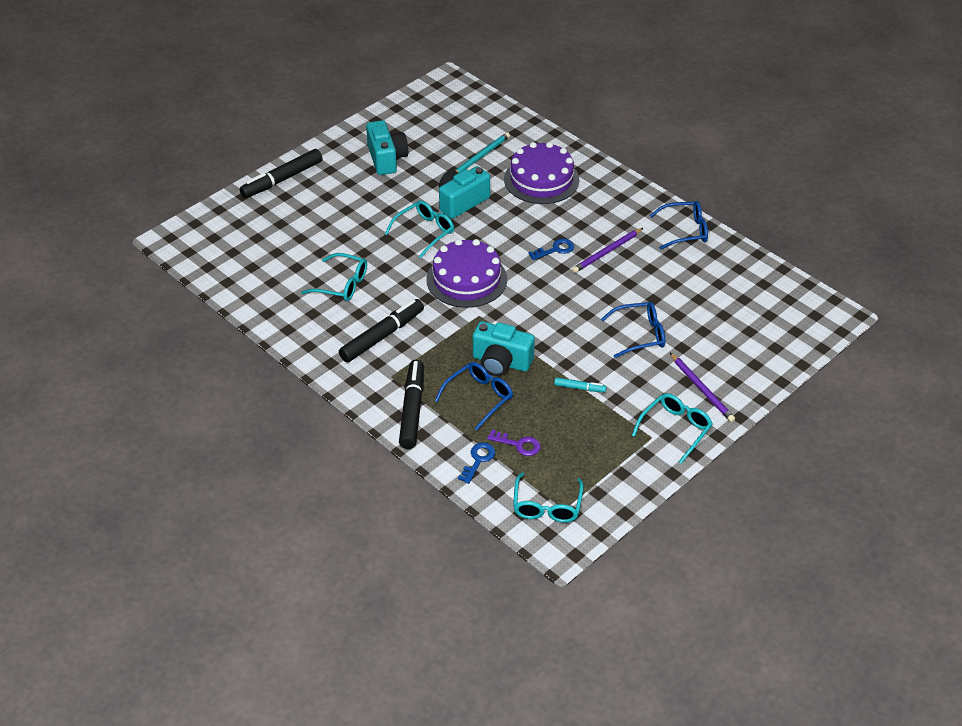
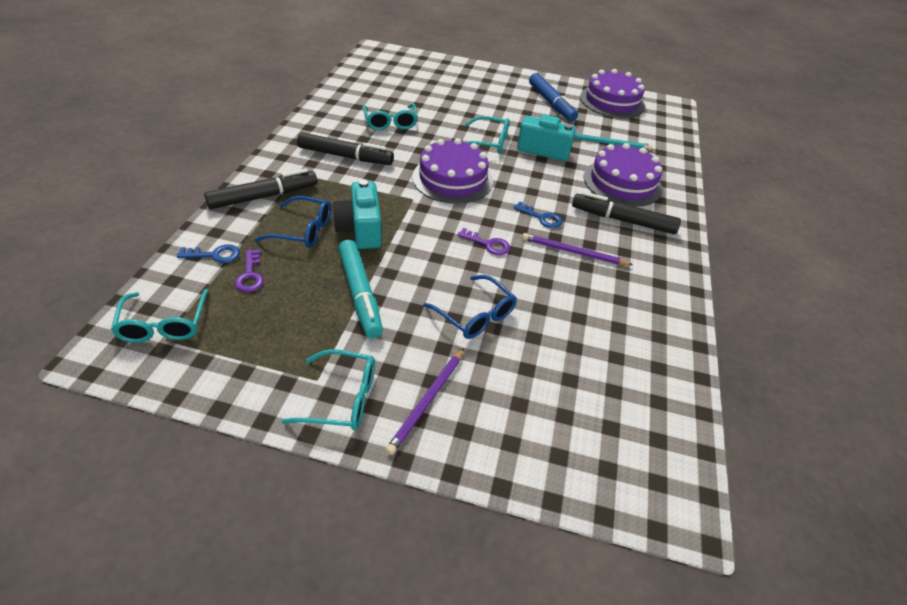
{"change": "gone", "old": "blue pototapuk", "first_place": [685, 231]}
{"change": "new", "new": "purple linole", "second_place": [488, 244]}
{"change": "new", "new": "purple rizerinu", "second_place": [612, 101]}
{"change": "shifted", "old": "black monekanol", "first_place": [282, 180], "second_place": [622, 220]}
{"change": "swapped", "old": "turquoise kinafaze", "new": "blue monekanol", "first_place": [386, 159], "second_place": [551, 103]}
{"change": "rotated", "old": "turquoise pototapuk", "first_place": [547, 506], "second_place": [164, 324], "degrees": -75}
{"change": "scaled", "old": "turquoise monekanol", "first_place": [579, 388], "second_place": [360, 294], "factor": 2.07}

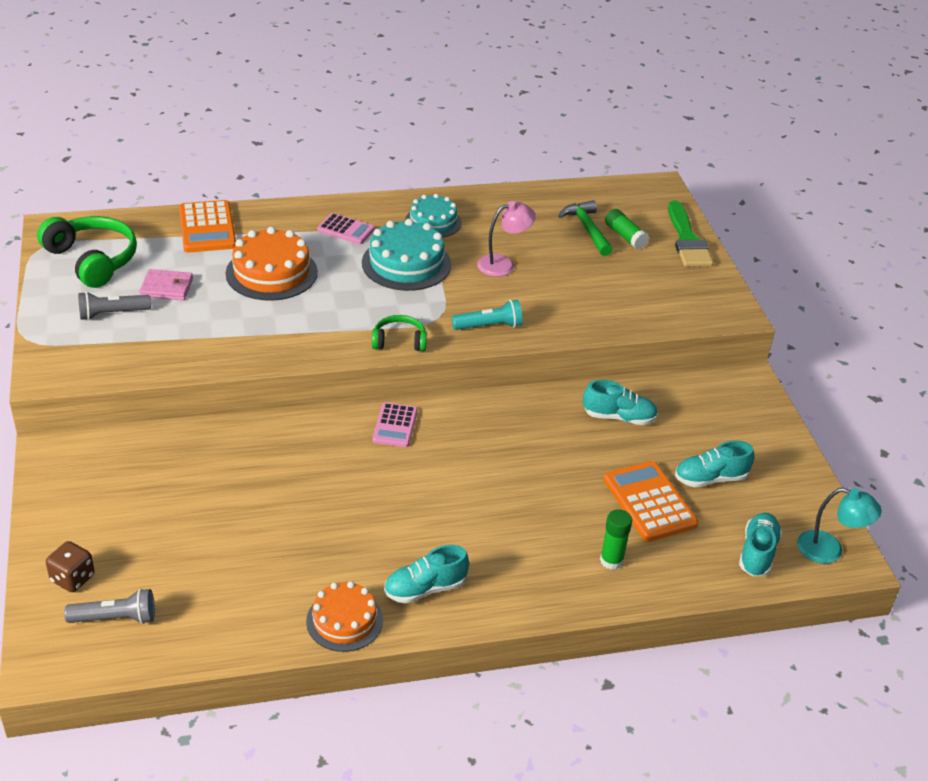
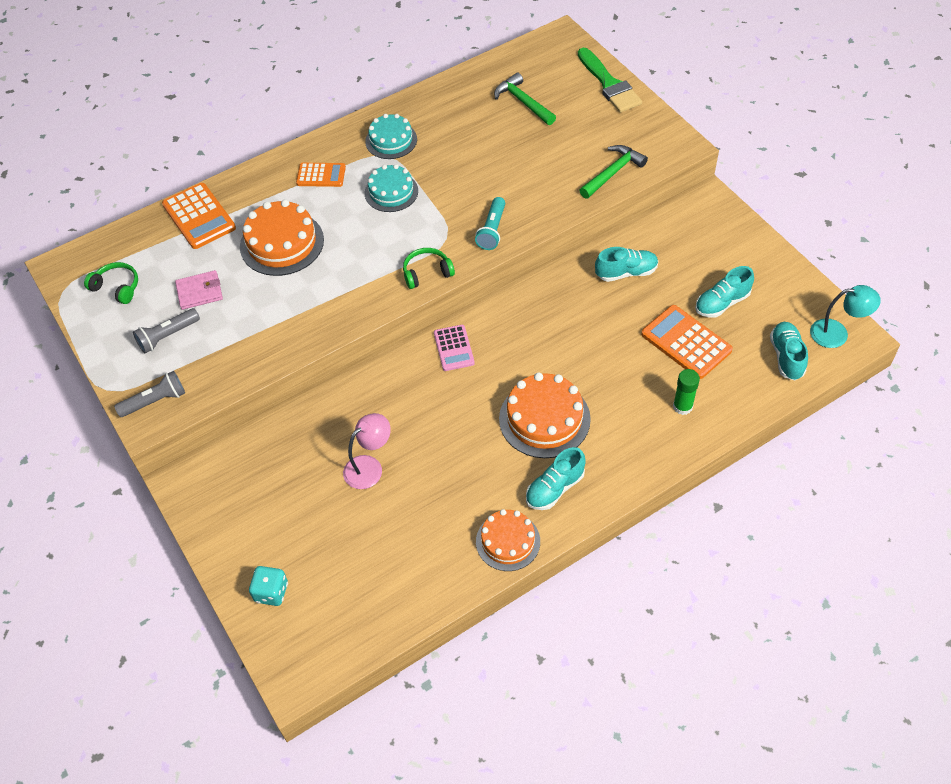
{"change": "gone", "old": "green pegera", "first_place": [625, 236]}
{"change": "new", "new": "orange rizerinu", "second_place": [544, 419]}
{"change": "new", "new": "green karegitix", "second_place": [613, 172]}
{"change": "shifted", "old": "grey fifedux", "first_place": [115, 618], "second_place": [155, 401]}
{"change": "shifted", "old": "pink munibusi", "first_place": [503, 264], "second_place": [369, 467]}
{"change": "repainted", "old": "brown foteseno", "new": "turquoise foteseno", "first_place": [72, 578], "second_place": [271, 592]}
{"change": "repainted", "old": "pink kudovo", "new": "orange kudovo", "first_place": [345, 230], "second_place": [321, 175]}
{"change": "rotated", "old": "turquoise fifedux", "first_place": [489, 326], "second_place": [492, 230], "degrees": 135}
{"change": "scaled", "old": "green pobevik", "first_place": [92, 260], "second_place": [117, 287], "factor": 0.56}
{"change": "scaled", "old": "turquoise rizerinu", "first_place": [406, 263], "second_place": [391, 192], "factor": 0.66}

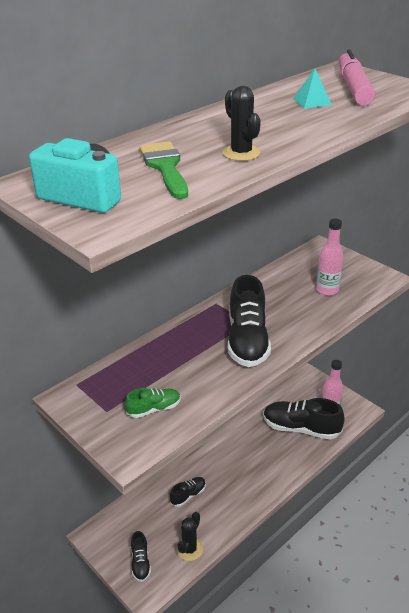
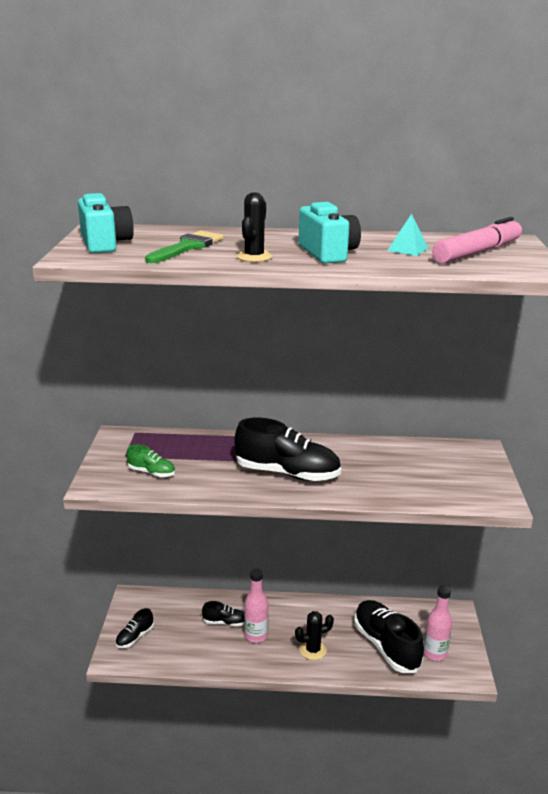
{"change": "new", "new": "turquoise kinafaze", "second_place": [328, 253]}
{"change": "shifted", "old": "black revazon", "first_place": [189, 549], "second_place": [313, 650]}
{"change": "shifted", "old": "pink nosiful", "first_place": [327, 290], "second_place": [256, 635]}
{"change": "rotated", "old": "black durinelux", "first_place": [247, 340], "second_place": [287, 473], "degrees": -120}

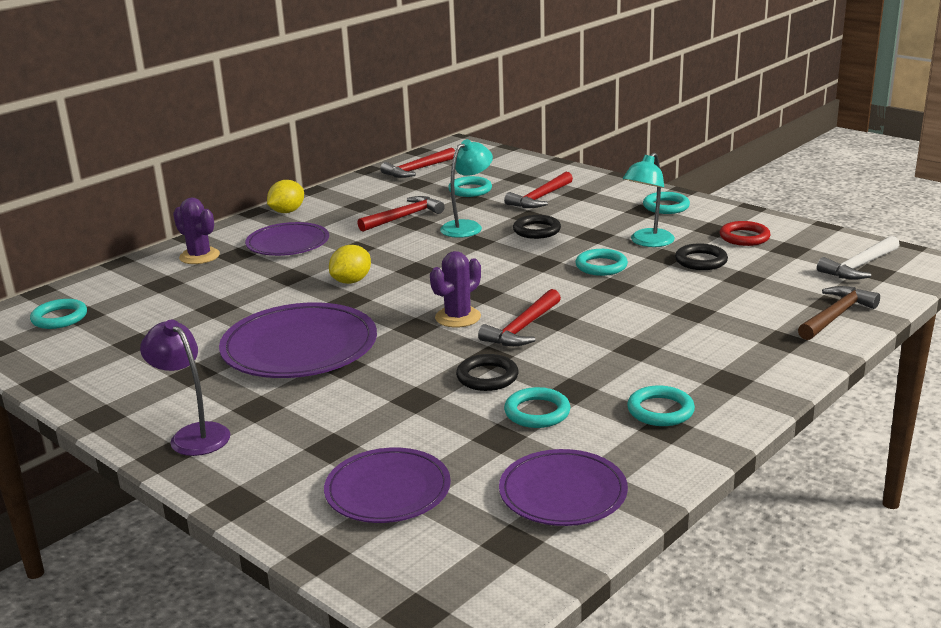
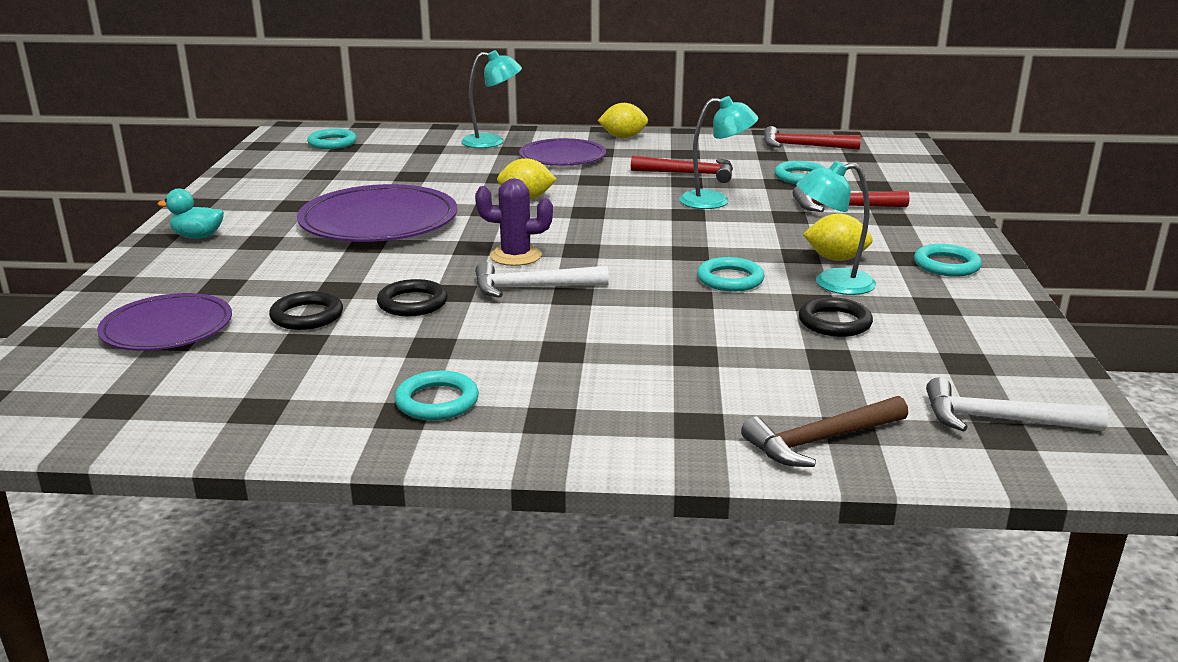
{"change": "gone", "old": "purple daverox", "first_place": [563, 493]}
{"change": "gone", "old": "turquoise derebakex", "first_place": [537, 412]}
{"change": "gone", "old": "red derebakex", "first_place": [744, 237]}
{"change": "new", "new": "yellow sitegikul", "second_place": [836, 259]}
{"change": "shifted", "old": "black derebakex", "first_place": [536, 230], "second_place": [307, 316]}
{"change": "swapped", "old": "purple munibusi", "new": "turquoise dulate", "first_place": [193, 434], "second_place": [198, 237]}
{"change": "swapped", "old": "purple revazon", "new": "turquoise munibusi", "first_place": [199, 256], "second_place": [492, 142]}
{"change": "repainted", "old": "red karegitix", "new": "white karegitix", "first_place": [522, 328], "second_place": [532, 288]}
{"change": "rotated", "old": "brown karegitix", "first_place": [836, 315], "second_place": [820, 441], "degrees": 150}

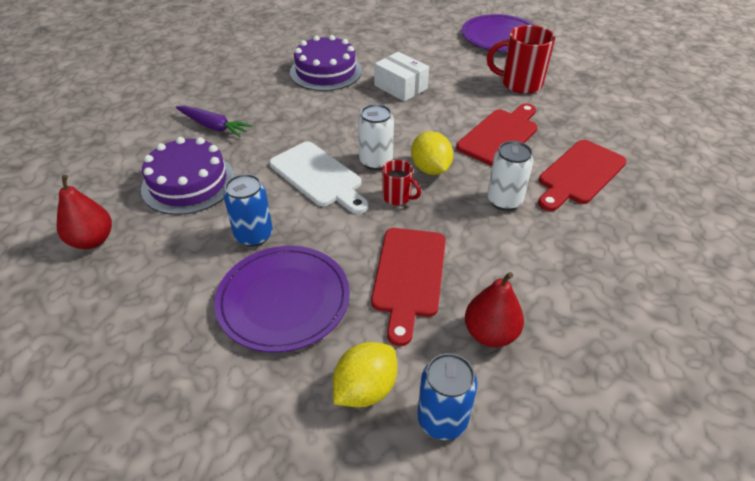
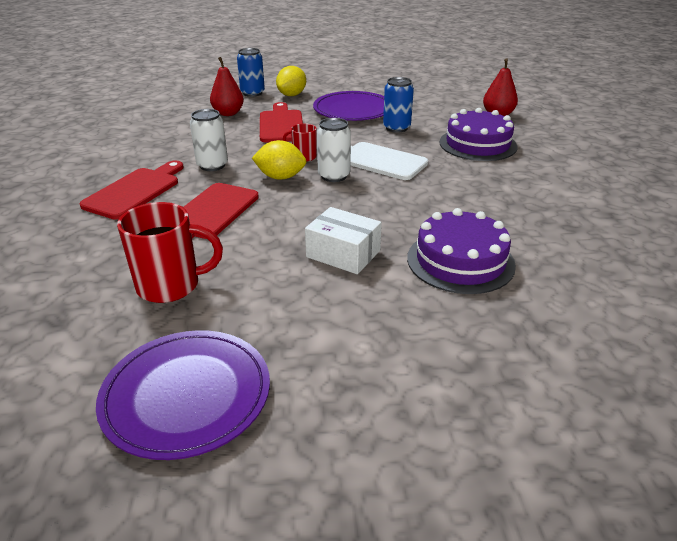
{"change": "gone", "old": "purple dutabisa", "first_place": [213, 126]}
{"change": "rotated", "old": "yellow sitegikul", "first_place": [430, 169], "second_place": [280, 177], "degrees": -45}

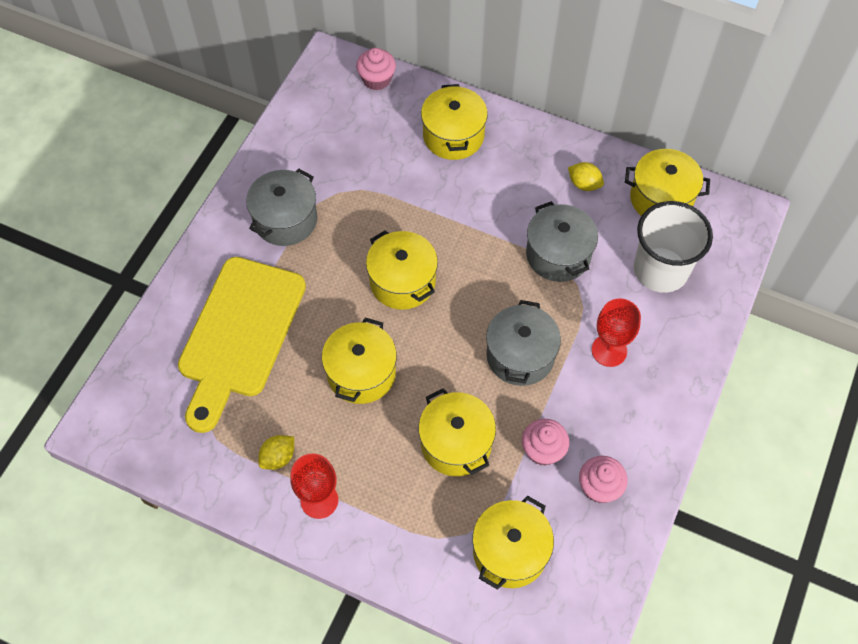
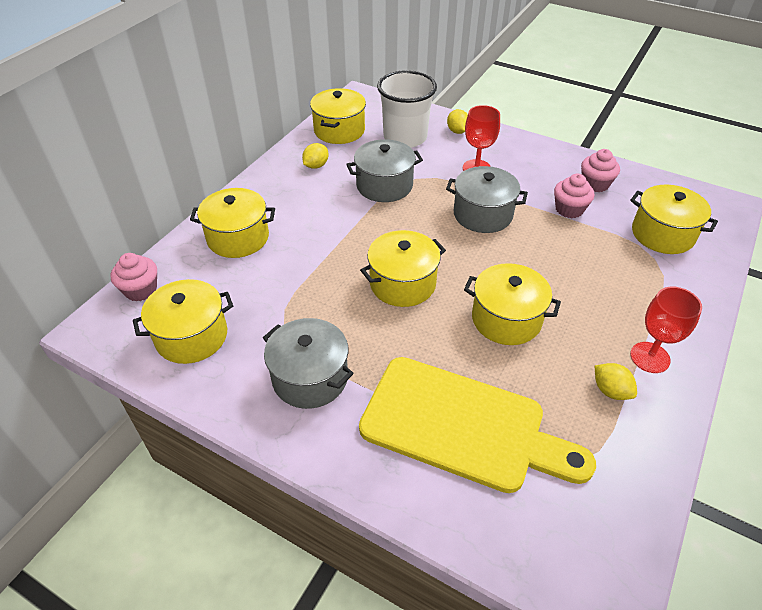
{"change": "new", "new": "yellow sitegikul", "second_place": [457, 131]}
{"change": "shifted", "old": "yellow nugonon", "first_place": [456, 443], "second_place": [191, 336]}

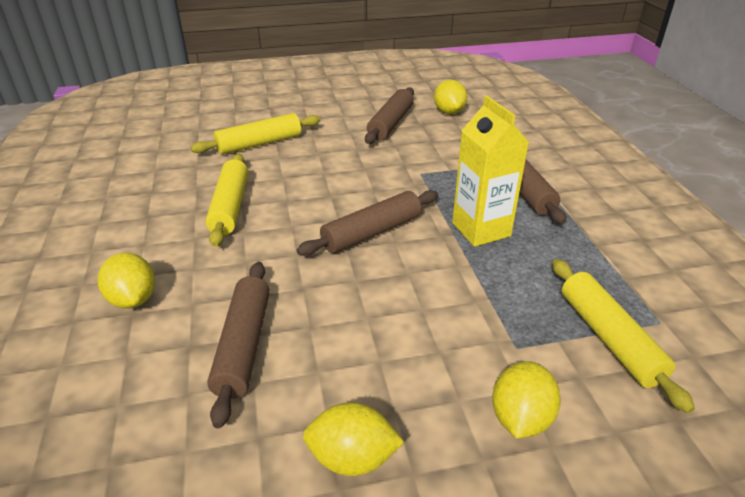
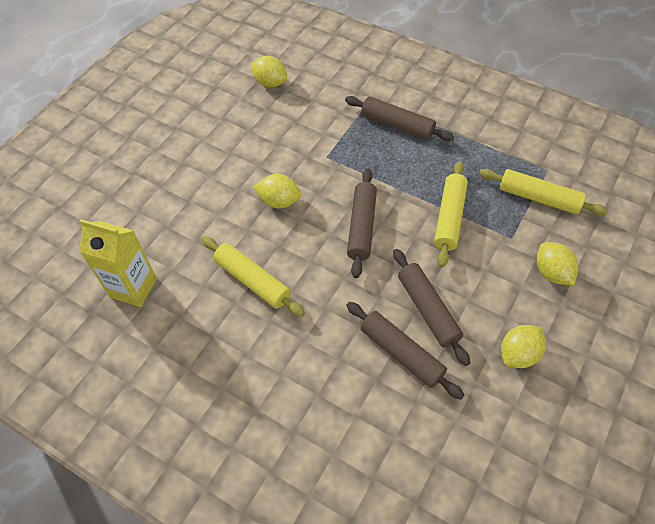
{"change": "shifted", "old": "yellow sitegikul", "first_place": [133, 299], "second_place": [279, 201]}
{"change": "shifted", "old": "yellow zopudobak", "first_place": [259, 144], "second_place": [450, 218]}
{"change": "shifted", "old": "brown zopudobak", "first_place": [391, 123], "second_place": [428, 310]}
{"change": "shifted", "old": "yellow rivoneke", "first_place": [481, 230], "second_place": [133, 287]}

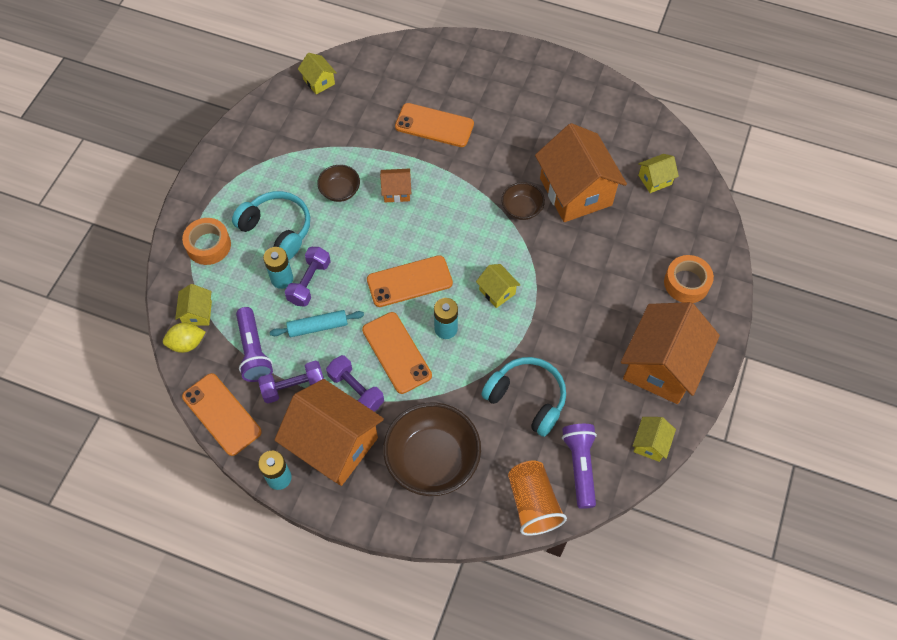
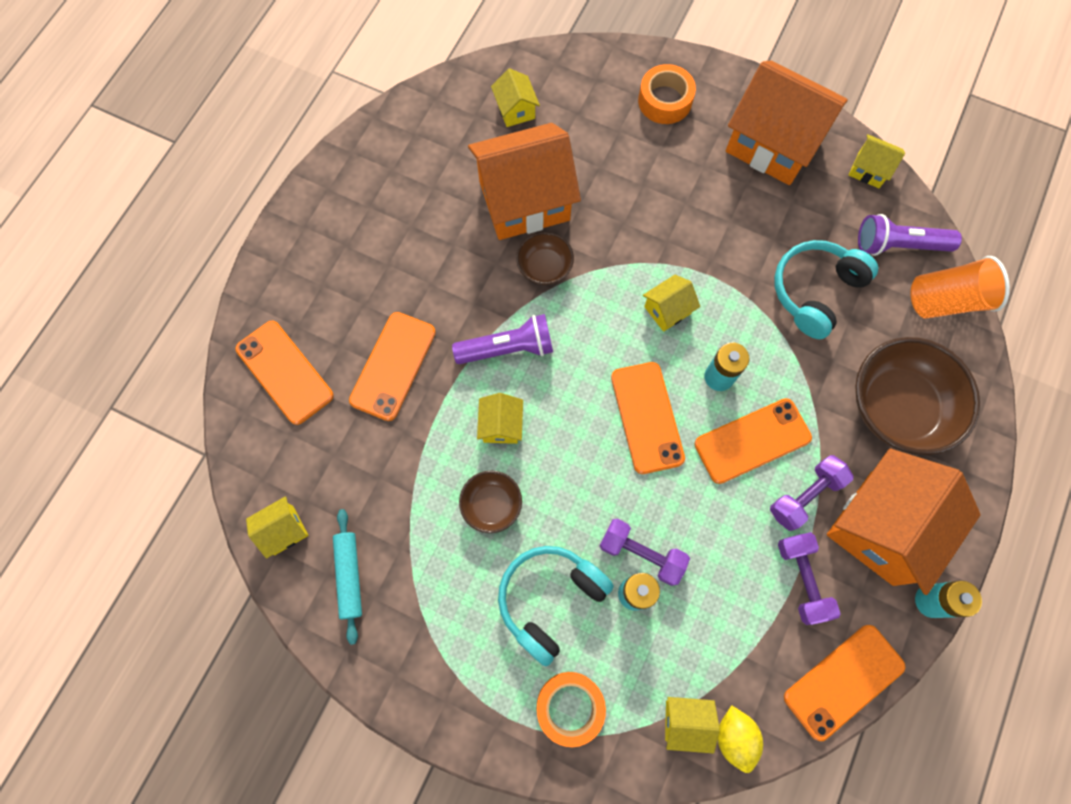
{"change": "new", "new": "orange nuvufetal", "second_place": [284, 372]}
{"change": "shifted", "old": "purple fifedux", "first_place": [254, 351], "second_place": [508, 348]}
{"change": "shifted", "old": "turquoise zopudobak", "first_place": [318, 327], "second_place": [349, 576]}
{"change": "repainted", "old": "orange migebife", "new": "yellow migebife", "first_place": [396, 191], "second_place": [501, 425]}

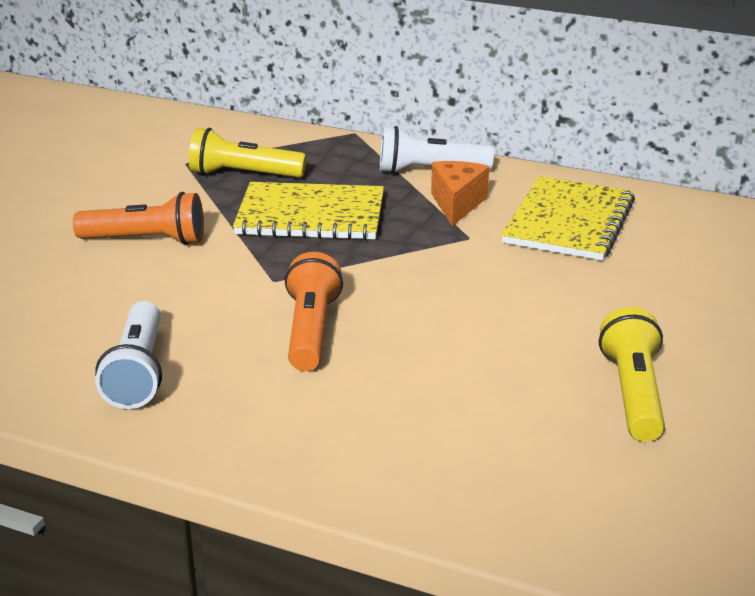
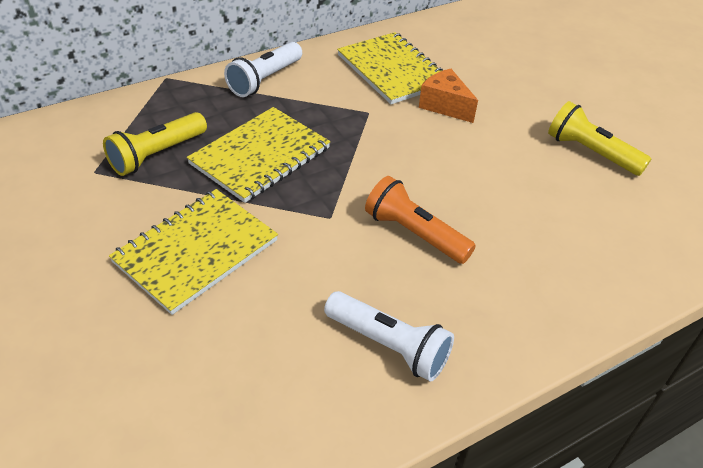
{"change": "shifted", "old": "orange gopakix", "first_place": [457, 204], "second_place": [444, 106]}
{"change": "swapped", "old": "orange fifedux", "new": "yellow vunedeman", "first_place": [146, 240], "second_place": [196, 251]}

